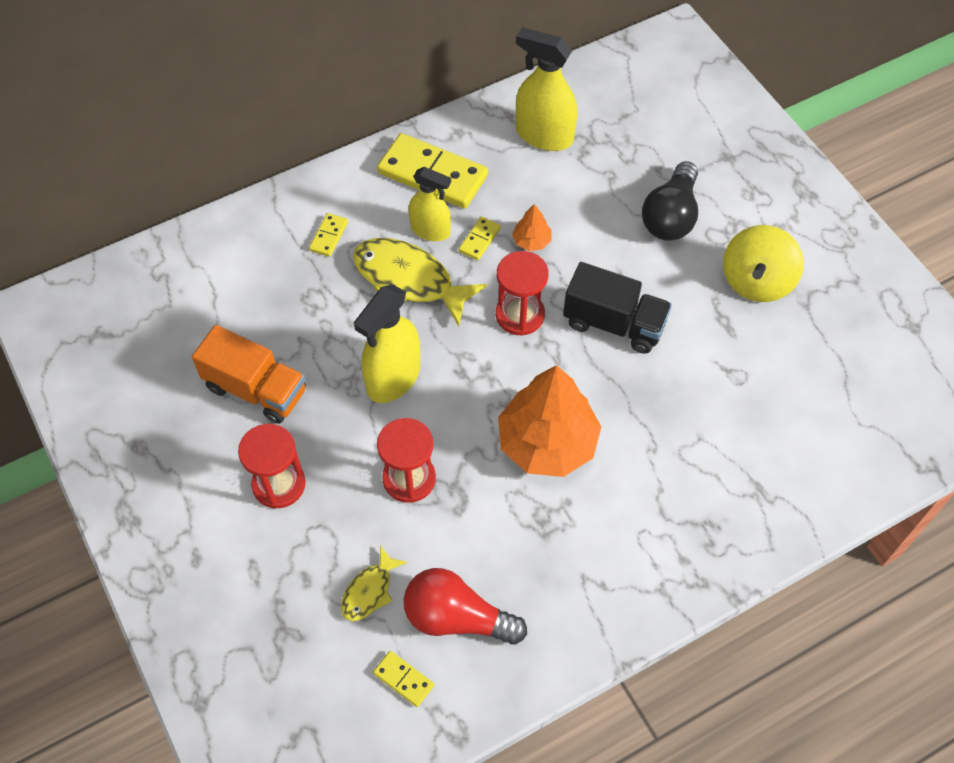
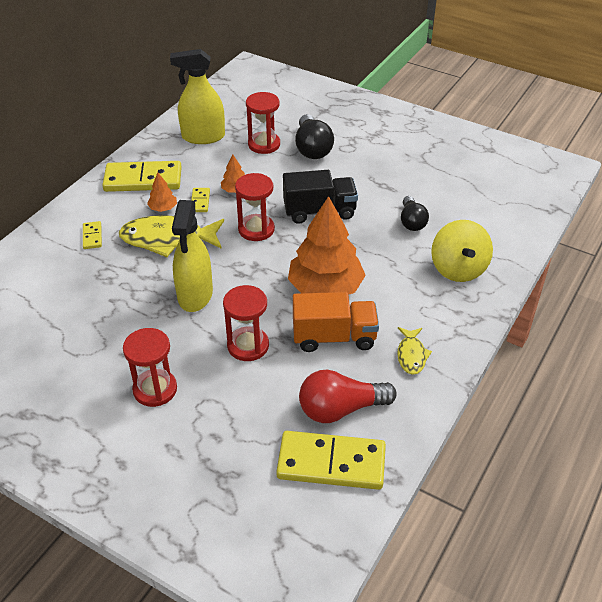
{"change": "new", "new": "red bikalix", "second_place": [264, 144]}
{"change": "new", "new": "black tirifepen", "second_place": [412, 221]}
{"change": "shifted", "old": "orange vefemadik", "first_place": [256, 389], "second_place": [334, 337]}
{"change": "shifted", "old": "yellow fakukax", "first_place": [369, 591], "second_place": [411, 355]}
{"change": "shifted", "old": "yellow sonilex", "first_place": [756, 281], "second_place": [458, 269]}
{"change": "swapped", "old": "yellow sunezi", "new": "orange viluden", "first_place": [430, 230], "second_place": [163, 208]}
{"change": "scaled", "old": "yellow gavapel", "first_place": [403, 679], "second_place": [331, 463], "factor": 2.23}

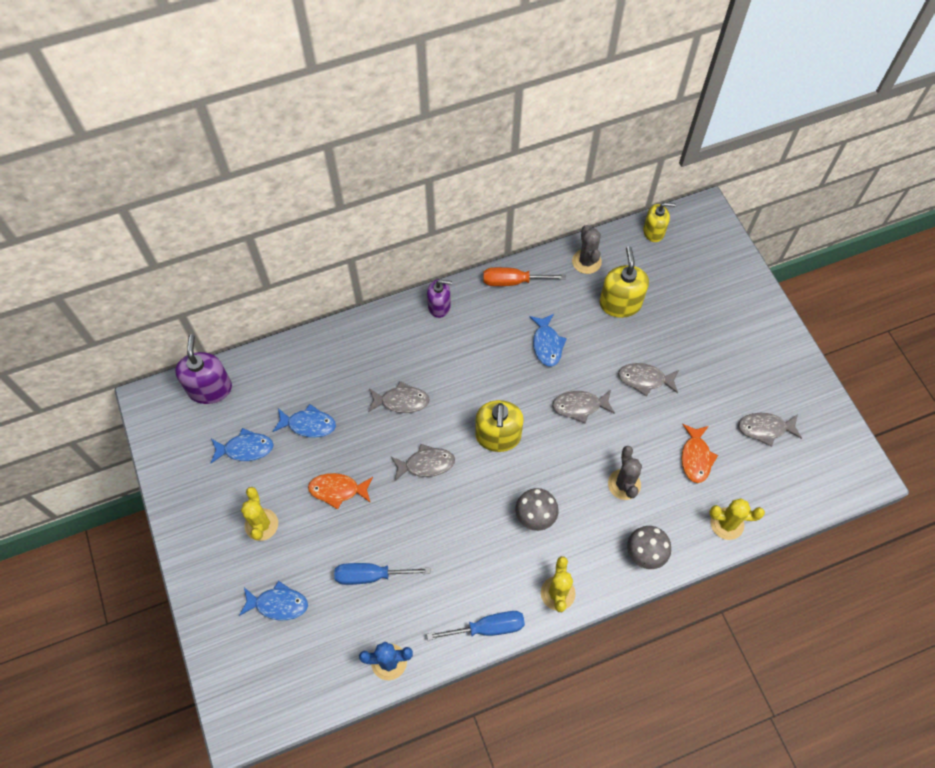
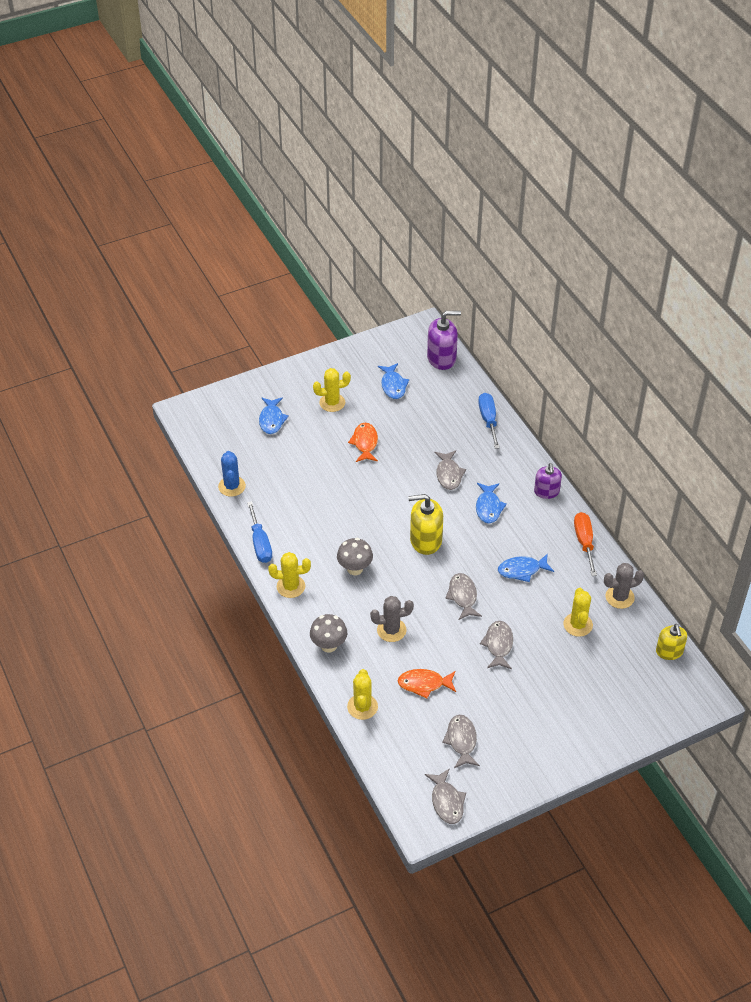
{"change": "shifted", "old": "blue fakukax", "first_place": [308, 424], "second_place": [488, 507]}
{"change": "shifted", "old": "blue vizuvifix", "first_place": [370, 575], "second_place": [488, 420]}
{"change": "shifted", "old": "grey fakukax", "first_place": [426, 464], "second_place": [446, 801]}
{"change": "swapped", "old": "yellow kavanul", "new": "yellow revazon", "first_place": [620, 303], "second_place": [578, 625]}

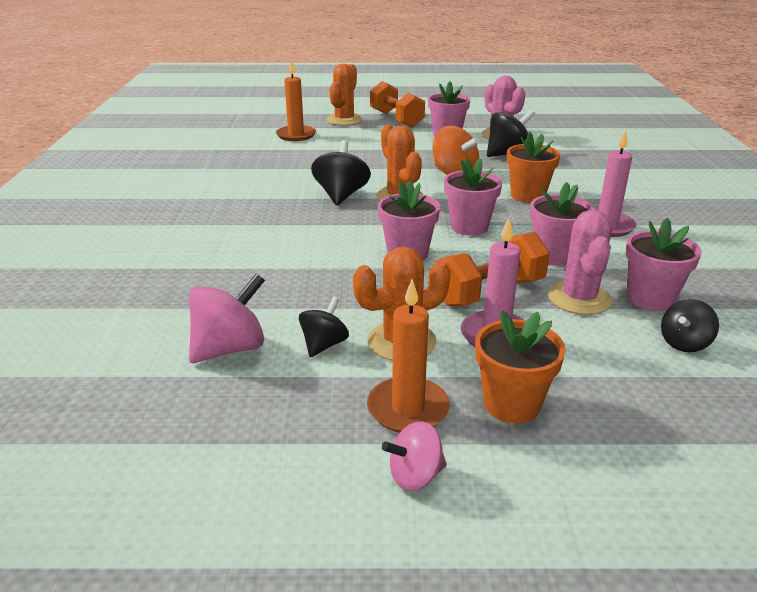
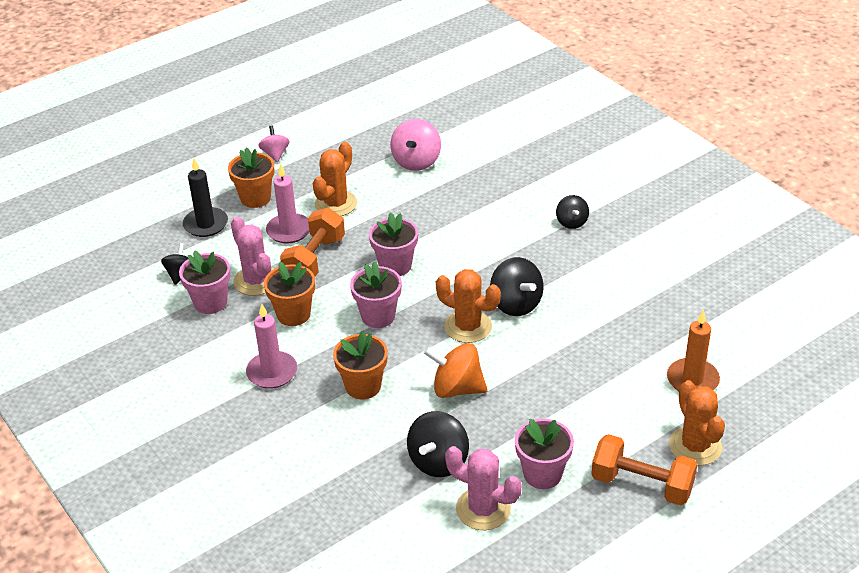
{"change": "gone", "old": "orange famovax", "first_place": [408, 409]}
{"change": "new", "new": "black famovax", "second_place": [206, 224]}
{"change": "shifted", "old": "black sonilex", "first_place": [324, 344], "second_place": [571, 222]}
{"change": "repainted", "old": "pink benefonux", "new": "orange benefonux", "first_place": [554, 256], "second_place": [293, 314]}
{"change": "rotated", "old": "pink sonilex", "first_place": [415, 476], "second_place": [275, 154], "degrees": -45}

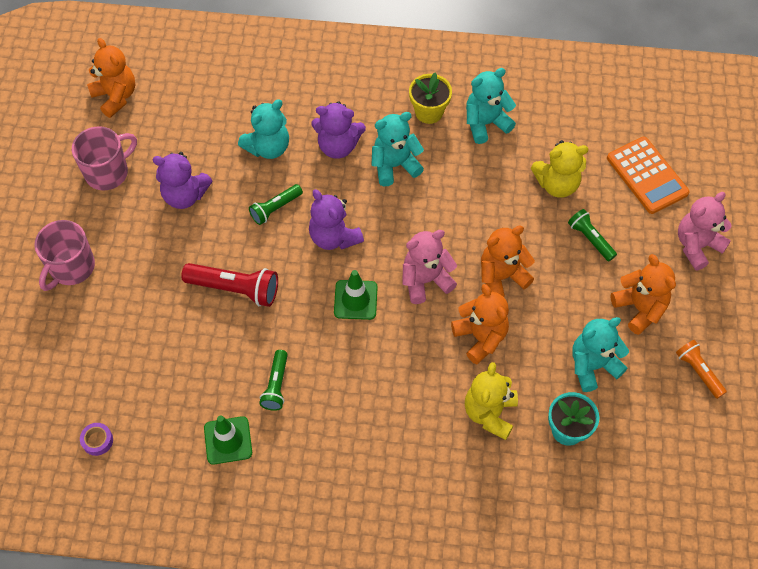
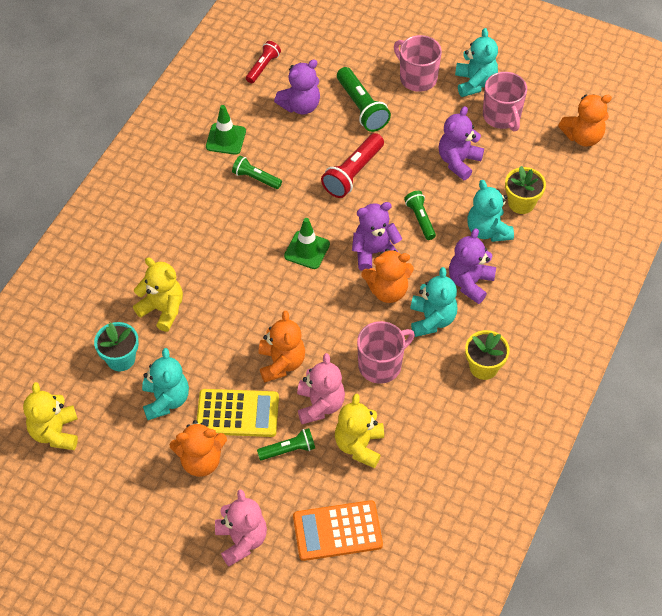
{"change": "gone", "old": "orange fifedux", "first_place": [698, 371]}
{"change": "new", "new": "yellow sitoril", "second_place": [55, 432]}
{"change": "new", "new": "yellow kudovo", "second_place": [237, 413]}
{"change": "new", "new": "purple sitoril", "second_place": [300, 106]}
{"change": "new", "new": "green fifedux", "second_place": [361, 108]}
{"change": "new", "new": "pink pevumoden", "second_place": [381, 365]}
{"change": "new", "new": "yellow benefonux", "second_place": [521, 203]}
{"change": "shifted", "old": "pink sitoril", "first_place": [425, 280], "second_place": [320, 405]}
{"change": "shifted", "old": "orange sitoril", "first_place": [480, 337], "second_place": [388, 290]}
{"change": "shifted", "old": "turquoise sitoril", "first_place": [485, 123], "second_place": [475, 83]}
{"change": "swapped", "old": "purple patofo", "new": "red fifedux", "first_place": [97, 441], "second_place": [263, 67]}

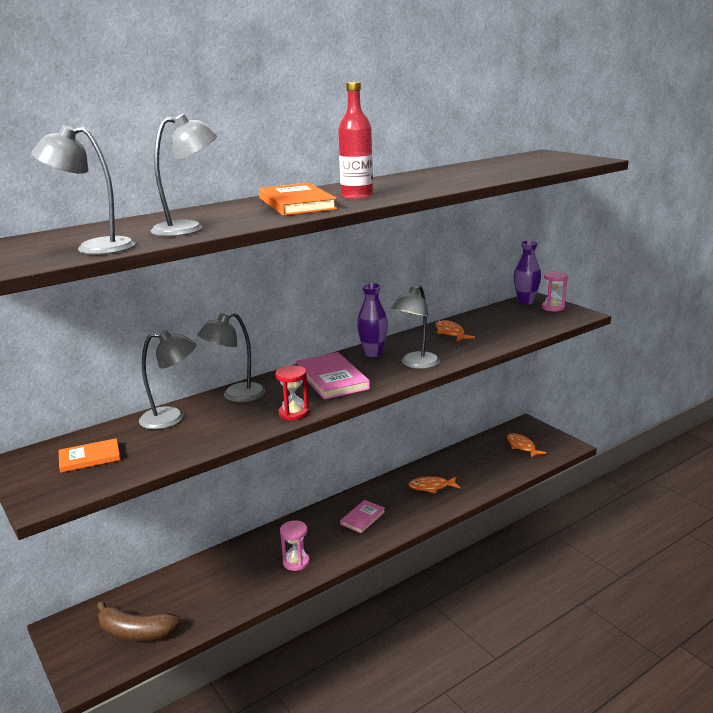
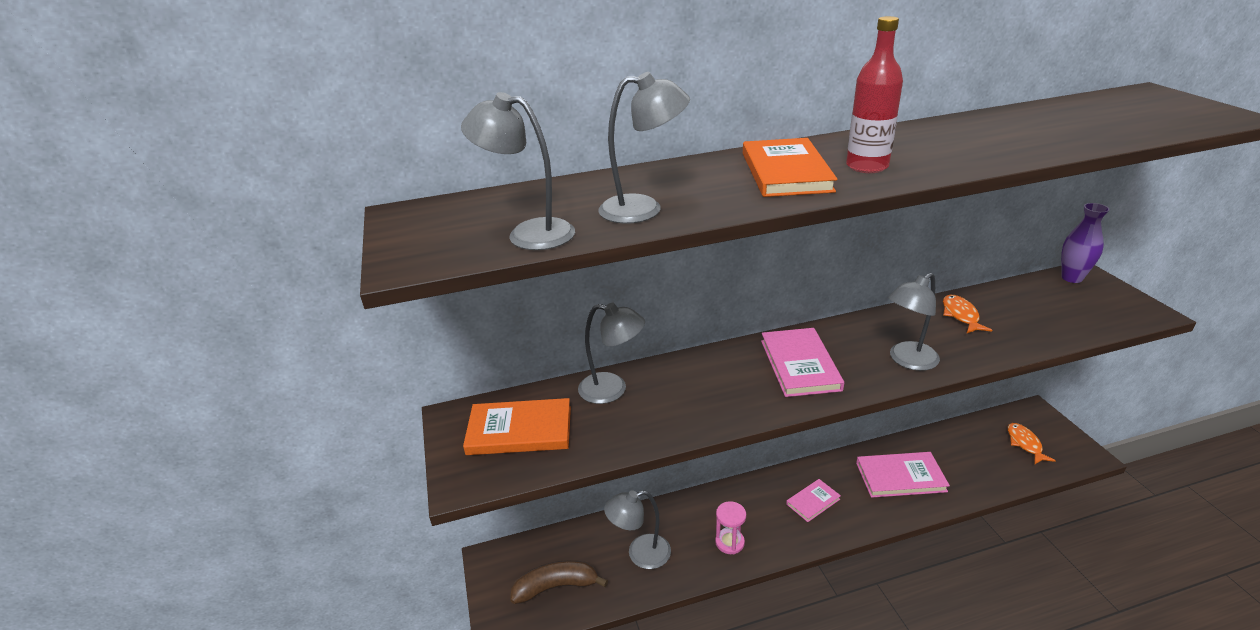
{"change": "gone", "old": "red bikalix", "first_place": [294, 413]}
{"change": "gone", "old": "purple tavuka", "first_place": [373, 353]}
{"change": "gone", "old": "pink bikalix", "first_place": [553, 307]}
{"change": "shifted", "old": "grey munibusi", "first_place": [236, 396], "second_place": [640, 554]}
{"change": "swapped", "old": "orange fakukax", "new": "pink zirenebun", "first_place": [431, 487], "second_place": [900, 477]}
{"change": "rotated", "old": "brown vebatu", "first_place": [136, 632], "second_place": [556, 587], "degrees": 135}
{"change": "scaled", "old": "orange zirenebun", "first_place": [90, 458], "second_place": [519, 430], "factor": 1.66}

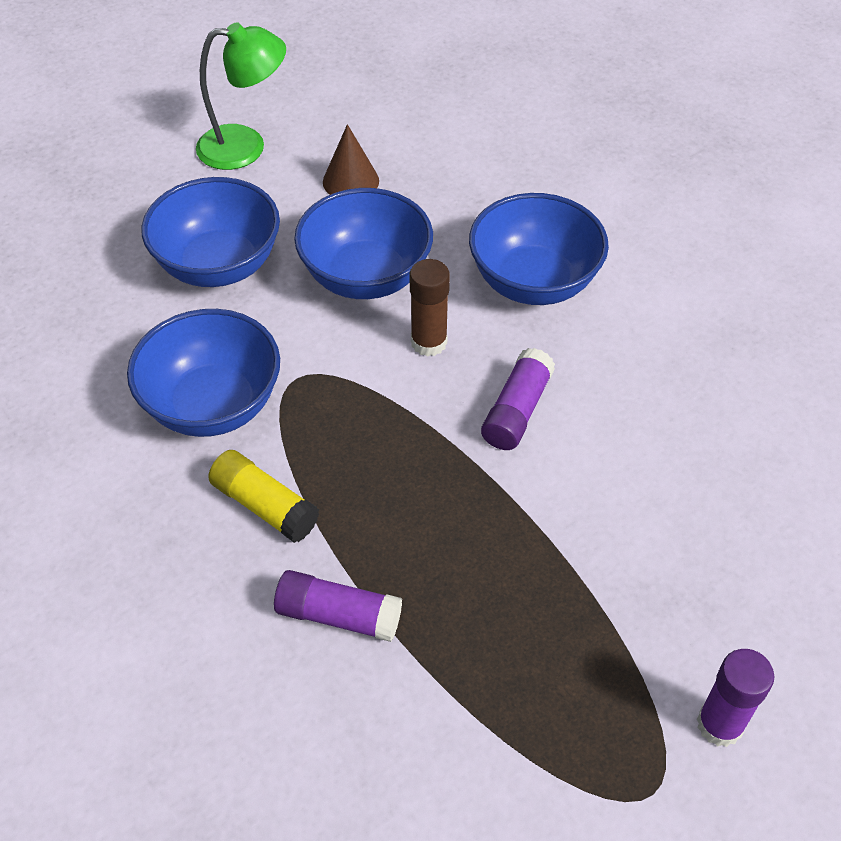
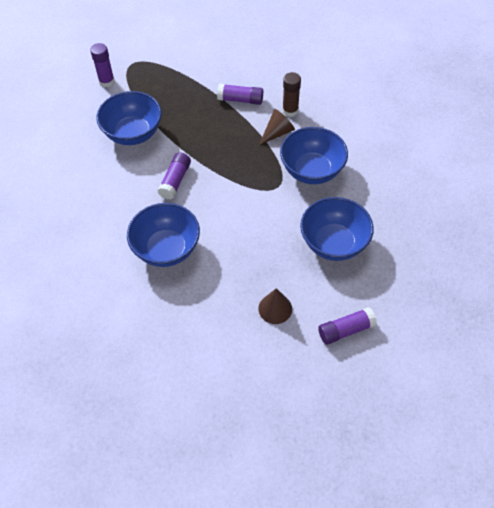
{"change": "shifted", "old": "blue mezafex", "first_place": [366, 276], "second_place": [133, 133]}
{"change": "shifted", "old": "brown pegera", "first_place": [429, 342], "second_place": [290, 111]}
{"change": "swapped", "old": "green munibusi", "new": "purple pegera", "first_place": [246, 147], "second_place": [346, 330]}
{"change": "swapped", "old": "yellow pegera", "new": "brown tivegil", "first_place": [265, 506], "second_place": [277, 133]}

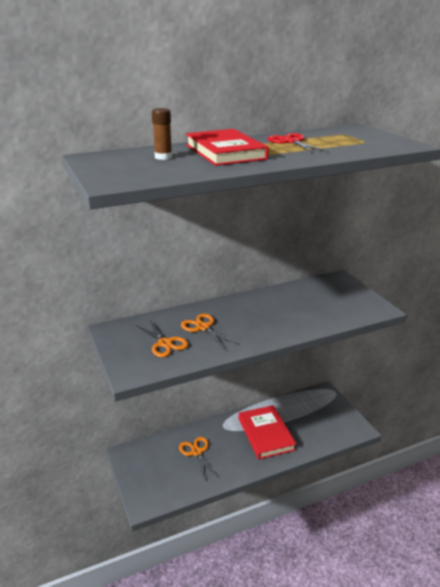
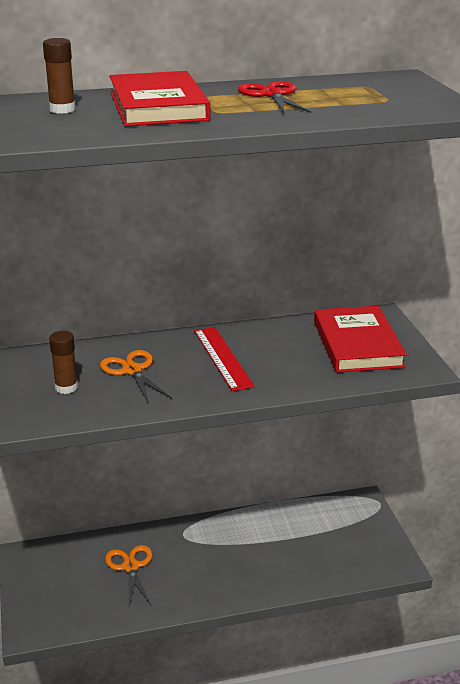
{"change": "new", "new": "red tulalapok", "second_place": [222, 358]}
{"change": "shifted", "old": "red zirenebun", "first_place": [266, 434], "second_place": [357, 344]}
{"change": "swapped", "old": "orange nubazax", "new": "brown pegera", "first_place": [165, 343], "second_place": [66, 387]}

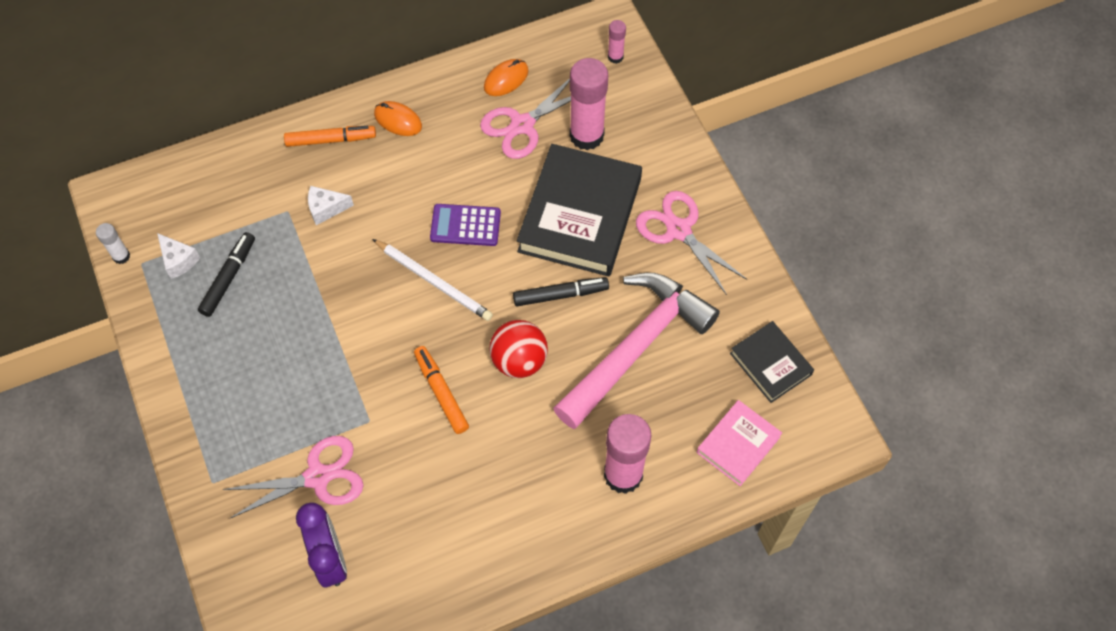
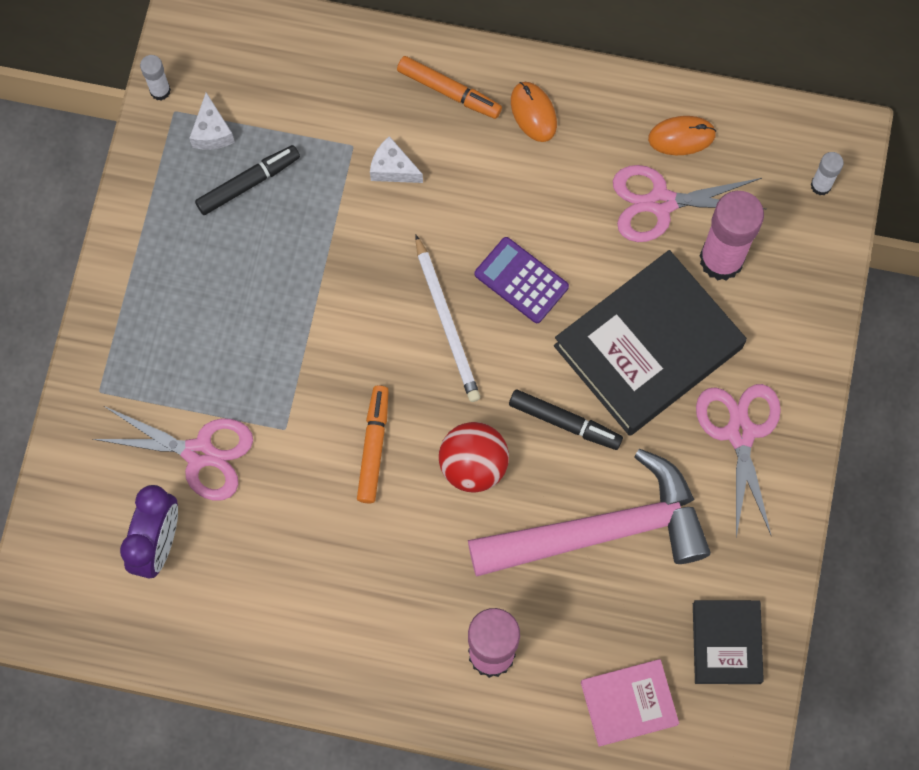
{"change": "repainted", "old": "pink pegera", "new": "white pegera", "first_place": [615, 57], "second_place": [821, 185]}

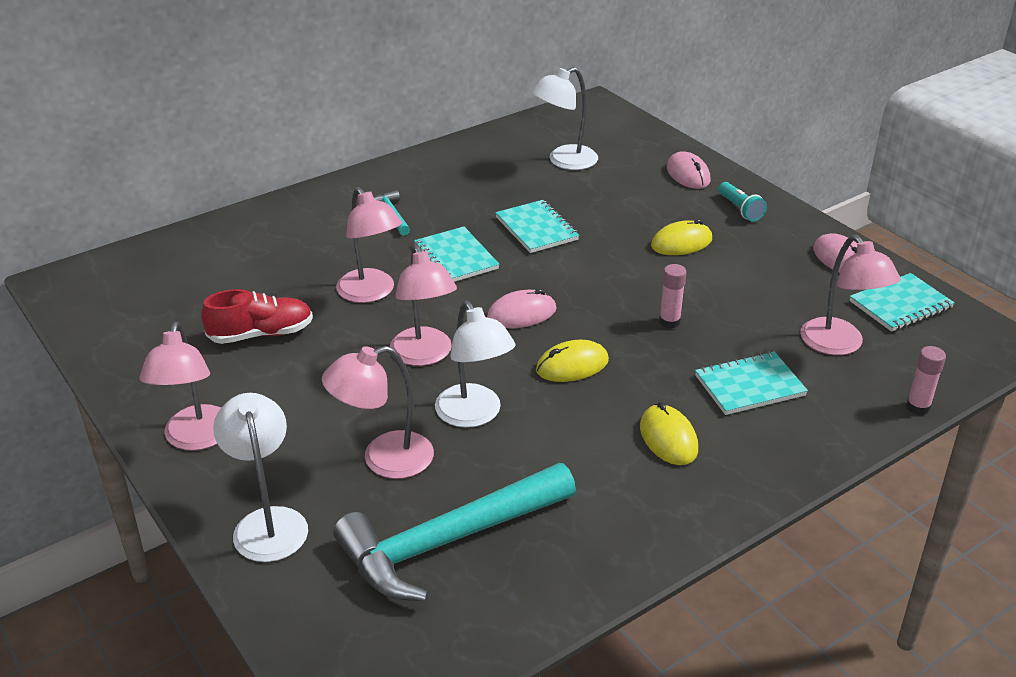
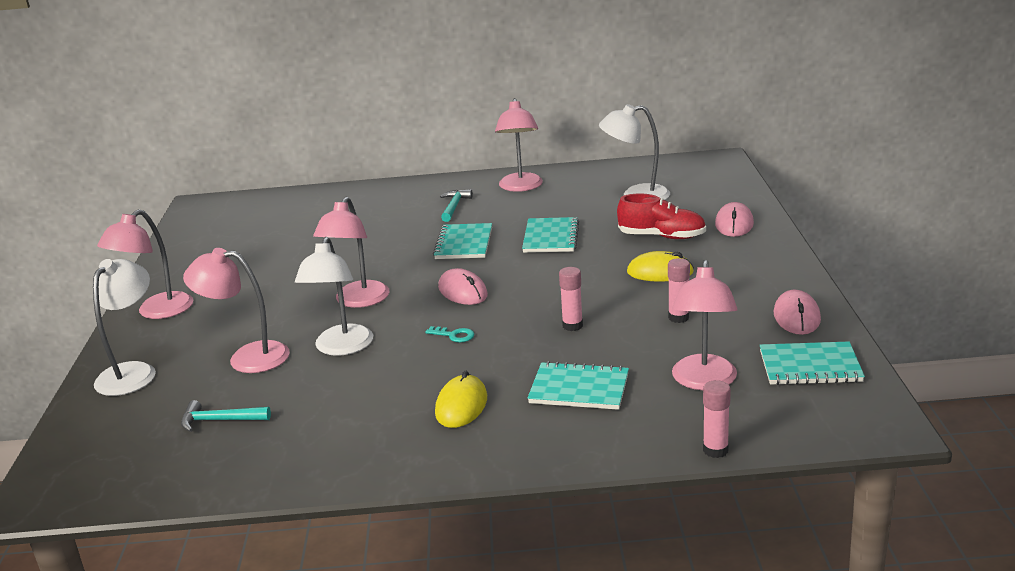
{"change": "gone", "old": "turquoise fifedux", "first_place": [740, 209]}
{"change": "new", "new": "pink pegera", "second_place": [678, 317]}
{"change": "shifted", "old": "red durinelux", "first_place": [261, 334], "second_place": [662, 236]}
{"change": "shifted", "old": "pink munibusi", "first_place": [371, 293], "second_place": [521, 187]}
{"change": "swapped", "old": "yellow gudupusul", "new": "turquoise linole", "first_place": [572, 365], "second_place": [454, 335]}
{"change": "rotated", "old": "pink gudupusul", "first_place": [521, 313], "second_place": [463, 291], "degrees": 45}
{"change": "scaled", "old": "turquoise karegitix", "first_place": [448, 541], "second_place": [220, 420], "factor": 0.43}

